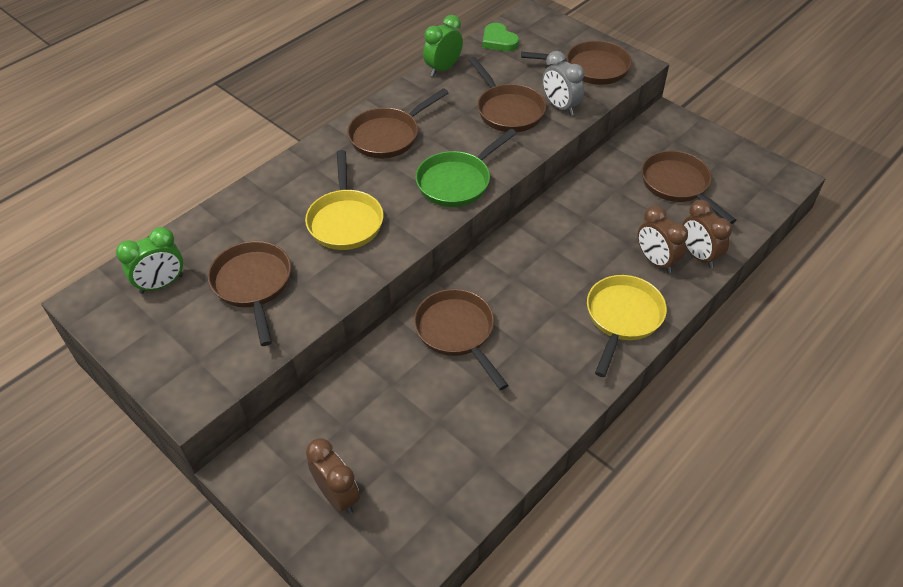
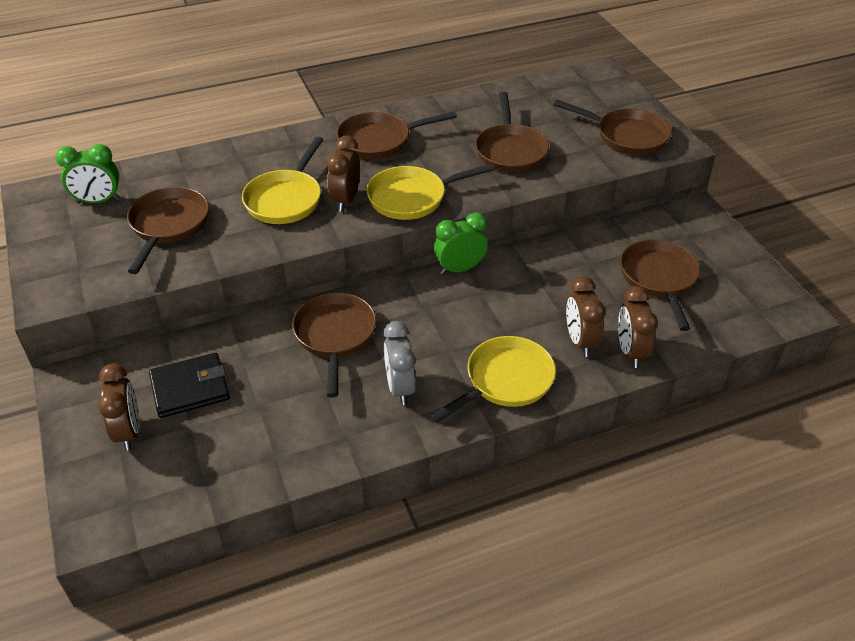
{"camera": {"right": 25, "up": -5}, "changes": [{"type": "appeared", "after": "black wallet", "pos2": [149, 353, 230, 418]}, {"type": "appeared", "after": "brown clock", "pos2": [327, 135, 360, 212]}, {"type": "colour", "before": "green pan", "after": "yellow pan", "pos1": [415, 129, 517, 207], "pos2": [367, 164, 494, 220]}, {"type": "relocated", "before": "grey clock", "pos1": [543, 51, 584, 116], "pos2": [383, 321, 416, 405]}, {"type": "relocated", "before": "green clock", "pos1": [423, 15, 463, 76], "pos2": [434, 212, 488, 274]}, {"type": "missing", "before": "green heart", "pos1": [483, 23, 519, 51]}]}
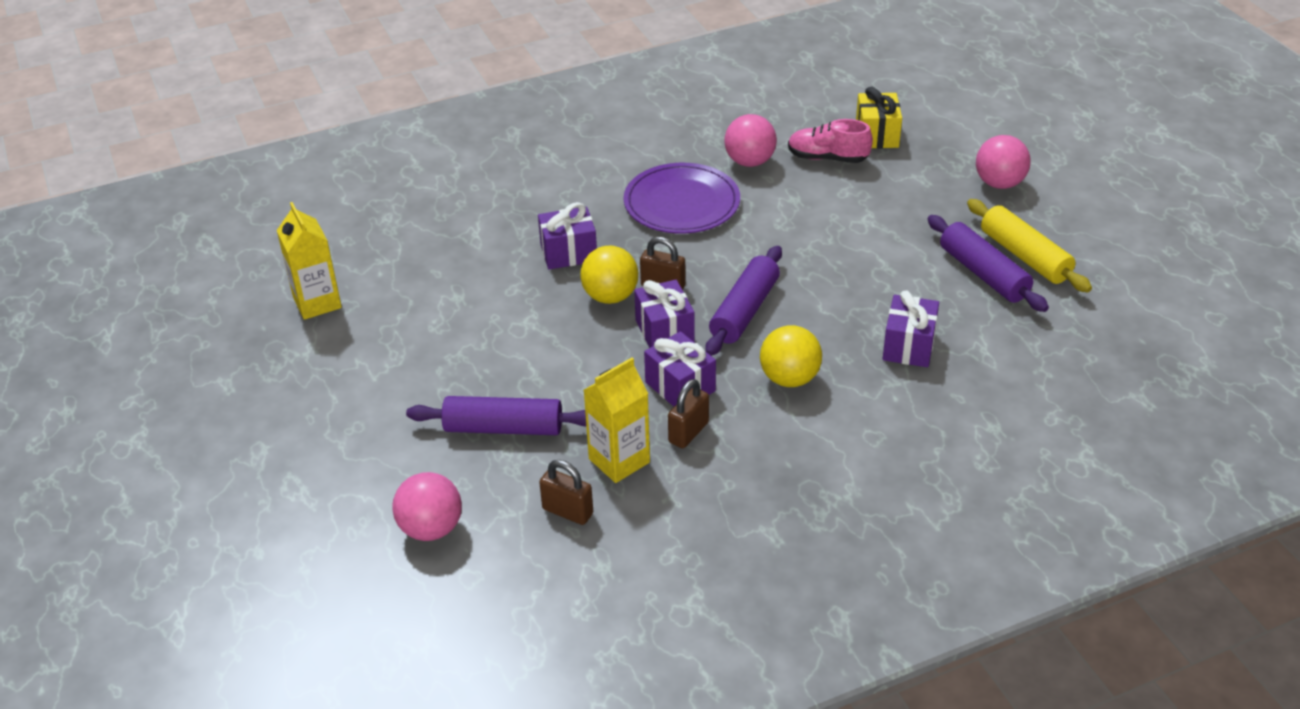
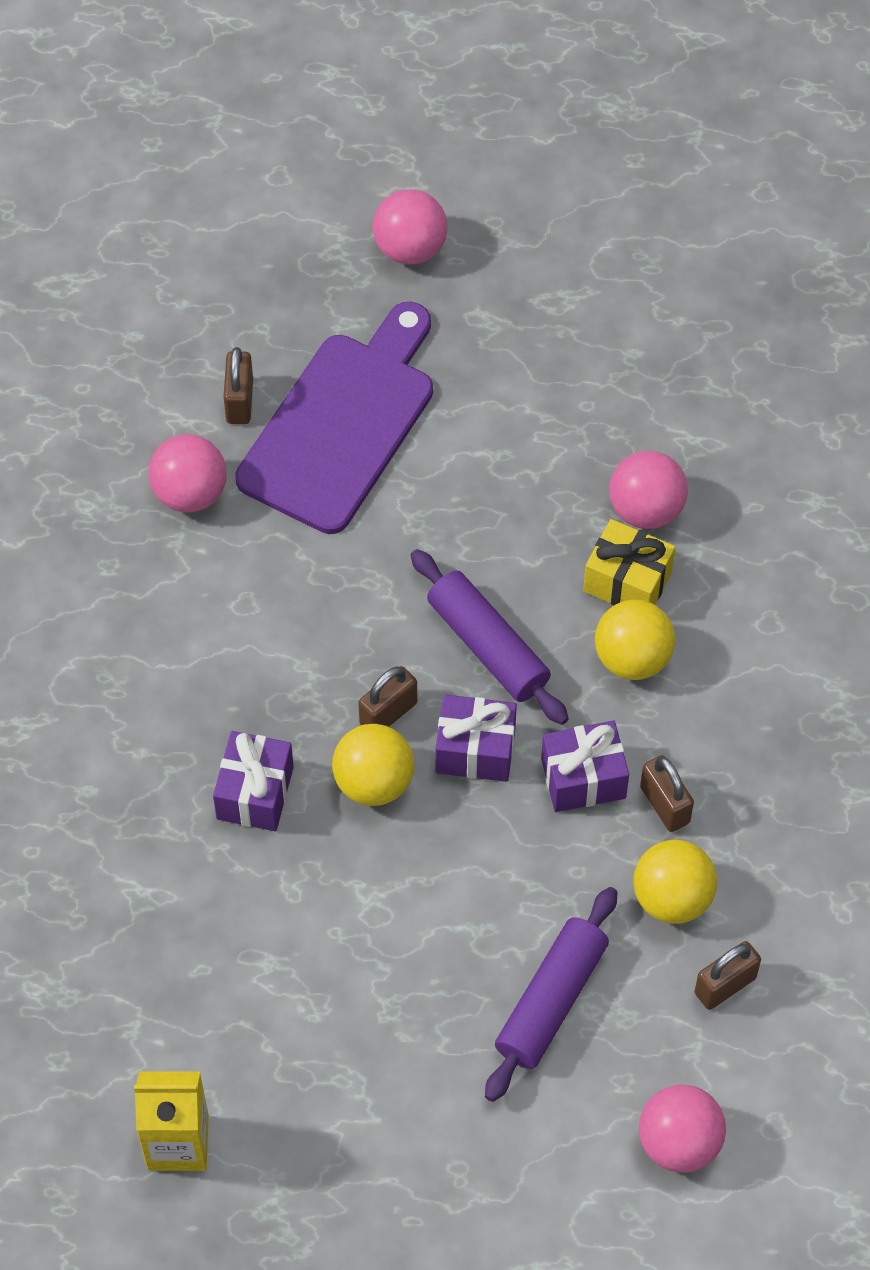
{"camera": {"right": -65, "up": 20}, "changes": [{"type": "exchanged", "before": "pink shoe", "after": "brown padlock", "pos1": [788, 119, 873, 163], "pos2": [224, 347, 253, 424]}, {"type": "appeared", "after": "purple cutting board", "pos2": [235, 302, 433, 534]}, {"type": "relocated", "before": "yellow gift", "pos1": [856, 87, 902, 148], "pos2": [583, 519, 675, 605]}, {"type": "exchanged", "before": "purple gift", "after": "pink ball", "pos1": [883, 290, 939, 367], "pos2": [609, 451, 688, 529]}, {"type": "exchanged", "before": "yellow carton", "after": "yellow ball", "pos1": [584, 358, 650, 483], "pos2": [633, 840, 717, 924]}, {"type": "missing", "before": "purple plate", "pos1": [624, 163, 740, 234]}, {"type": "missing", "before": "purple rolling pin", "pos1": [927, 215, 1049, 312]}, {"type": "missing", "before": "yellow rolling pin", "pos1": [967, 199, 1092, 292]}]}
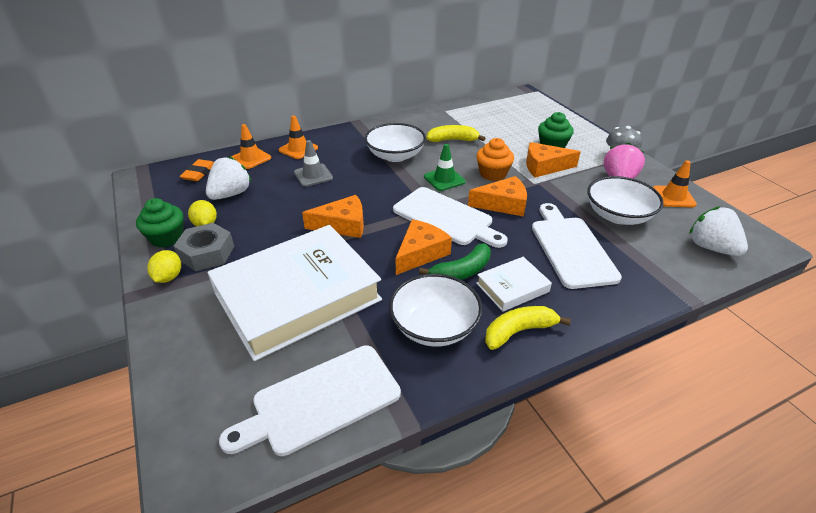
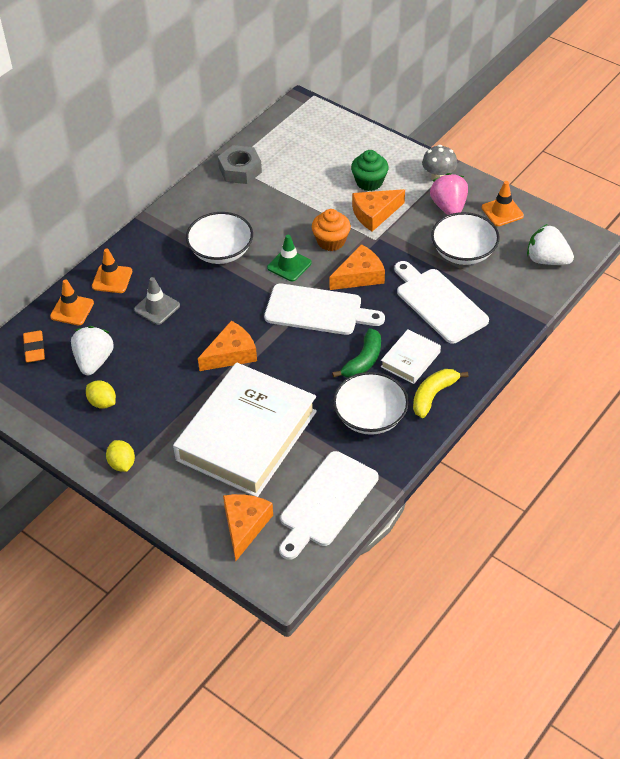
{"camera": {"right": -25, "up": 10}, "changes": [{"type": "relocated", "before": "grey nut", "pos1": [174, 223, 234, 271], "pos2": [218, 145, 262, 184]}, {"type": "relocated", "before": "orange cheese", "pos1": [396, 219, 452, 275], "pos2": [223, 494, 273, 561]}, {"type": "missing", "before": "green cupcake", "pos1": [136, 198, 184, 248]}, {"type": "missing", "before": "yellow banana", "pos1": [426, 125, 486, 142]}]}
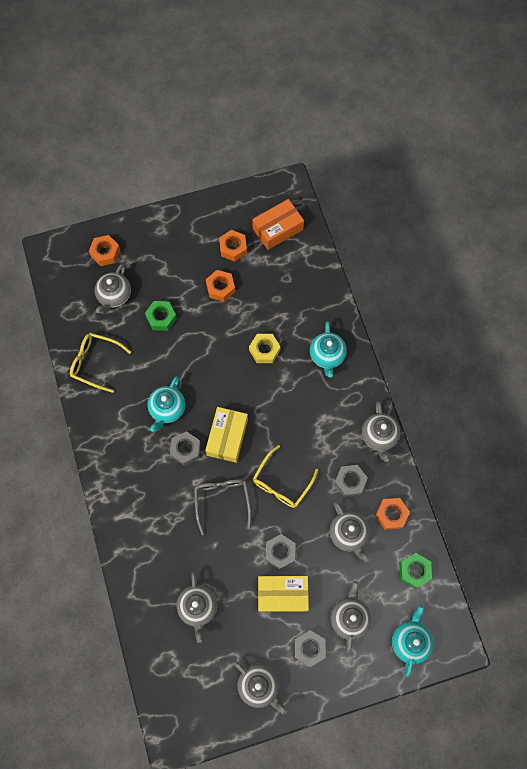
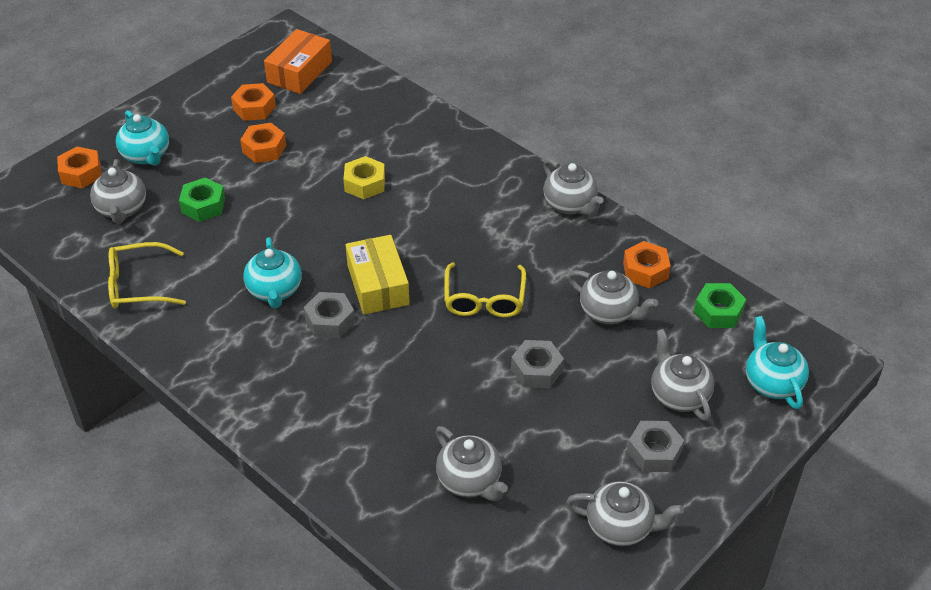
{"camera": {"right": -30, "up": -25}, "changes": [{"type": "relocated", "before": "turquoise teapot", "pos1": [310, 321, 347, 378], "pos2": [116, 110, 169, 166]}, {"type": "missing", "before": "grey glasses", "pos1": [194, 479, 251, 535]}, {"type": "missing", "before": "yellow box", "pos1": [258, 576, 309, 612]}, {"type": "missing", "before": "grey nut", "pos1": [334, 465, 368, 497]}]}
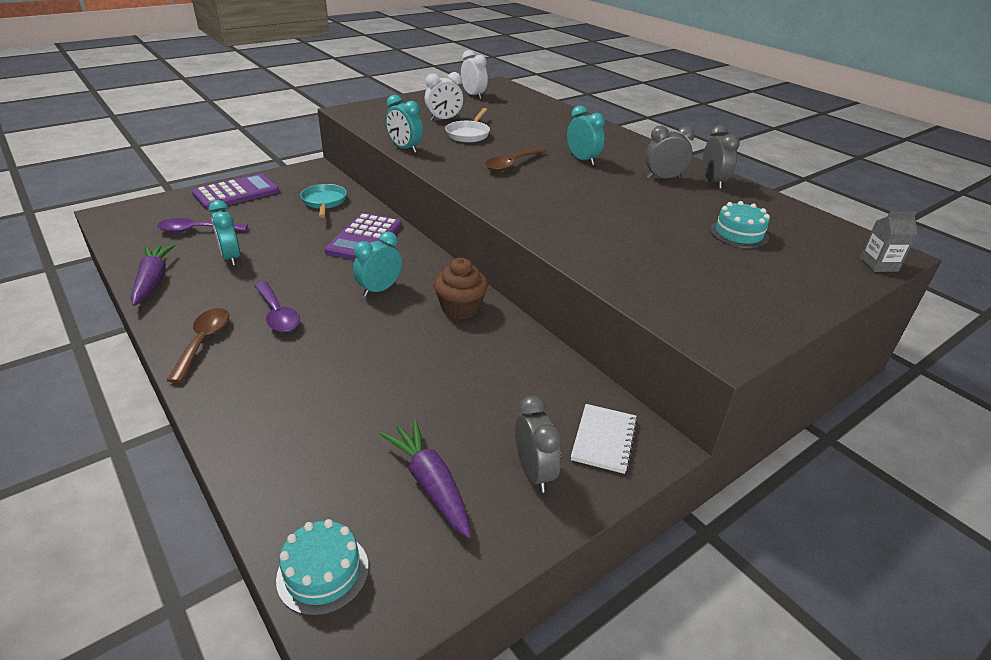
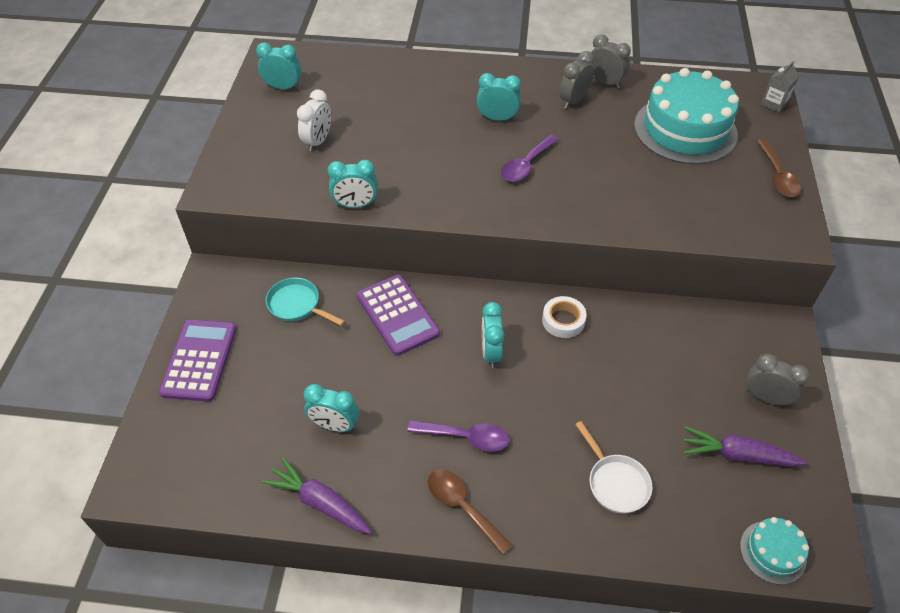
{"camera": {"right": -45, "up": 15}, "changes": [{"type": "colour", "before": "white clock", "after": "turquoise clock", "pos1": [461, 50, 488, 99], "pos2": [256, 42, 301, 90]}, {"type": "relocated", "before": "purple spoon", "pos1": [157, 218, 248, 233], "pos2": [501, 135, 559, 182]}, {"type": "exchanged", "before": "brown cupcake", "after": "white tape", "pos1": [434, 258, 488, 319], "pos2": [542, 296, 587, 338]}, {"type": "relocated", "before": "white pan", "pos1": [445, 108, 490, 143], "pos2": [575, 421, 653, 514]}, {"type": "size", "before": "turquoise cake", "pos1": [710, 201, 770, 248], "pos2": [634, 68, 739, 164], "scale": 2.13}, {"type": "relocated", "before": "brown spoon", "pos1": [485, 148, 546, 172], "pos2": [757, 139, 801, 197]}, {"type": "missing", "before": "white notebook", "pos1": [571, 404, 638, 474]}]}
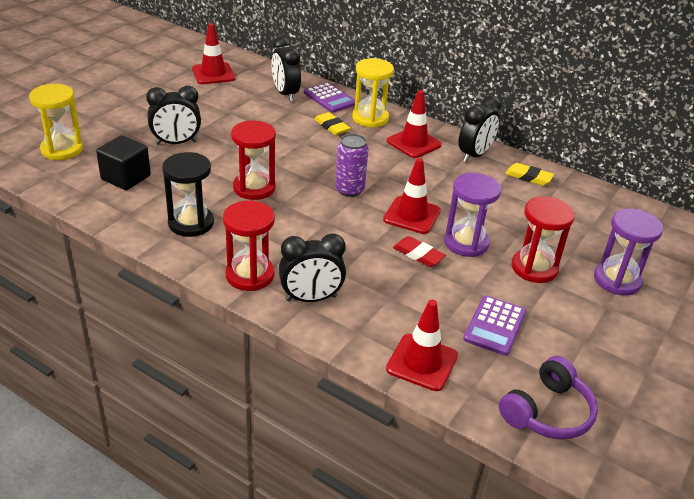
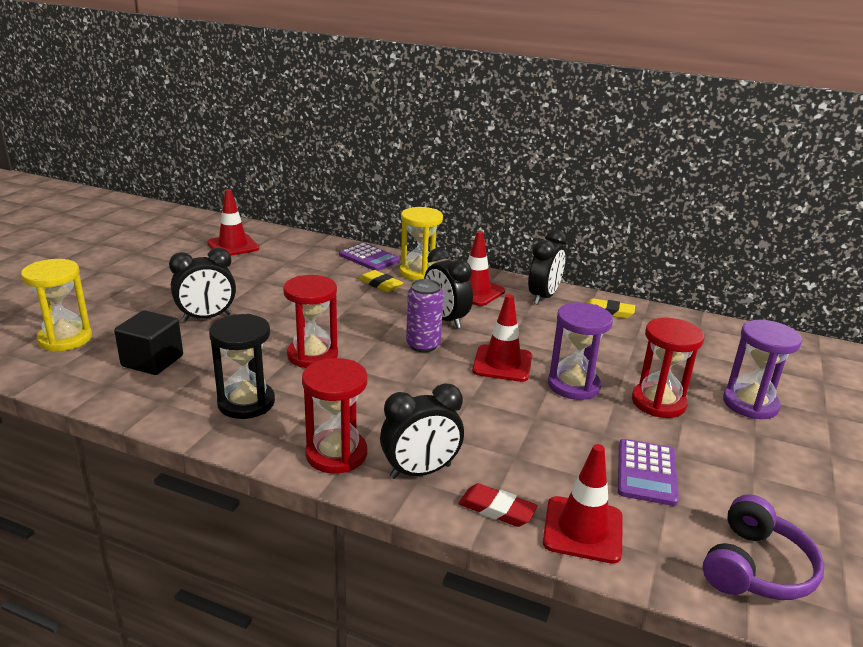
{"camera": {"right": -10, "up": -10}, "changes": [{"type": "relocated", "before": "black clock", "pos1": [271, 36, 301, 102], "pos2": [424, 248, 473, 328]}, {"type": "relocated", "before": "red eraser", "pos1": [393, 236, 446, 267], "pos2": [458, 483, 538, 527]}]}
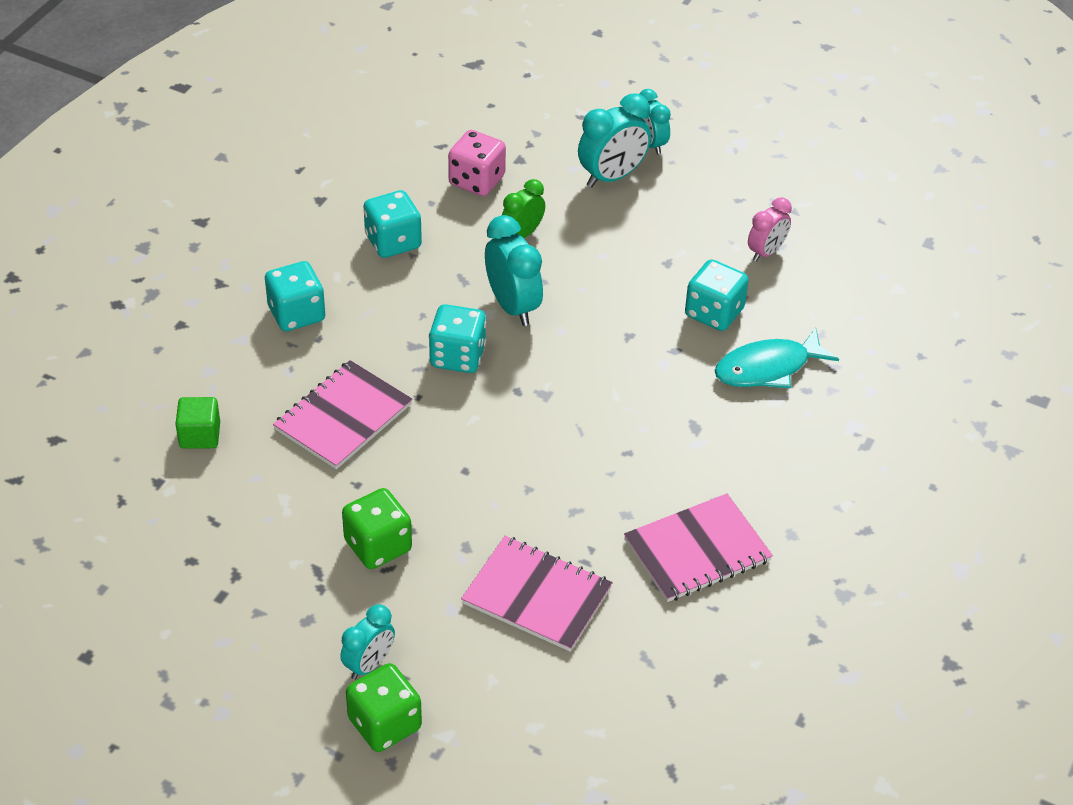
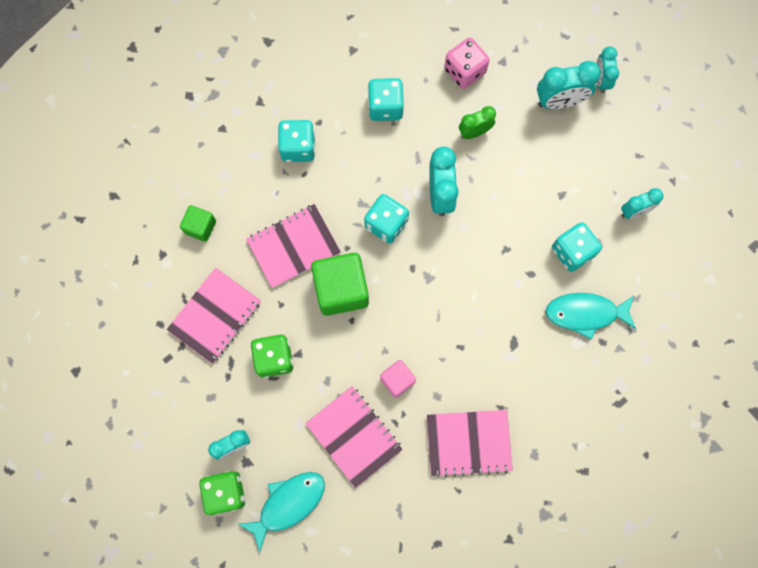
{"camera": {"right": 25, "up": 30}, "changes": [{"type": "appeared", "after": "pink notebook", "pos2": [167, 268, 261, 364]}, {"type": "appeared", "after": "turquoise fish", "pos2": [238, 472, 325, 553]}, {"type": "appeared", "after": "green cube", "pos2": [311, 253, 369, 316]}, {"type": "appeared", "after": "pink cube", "pos2": [380, 360, 416, 398]}, {"type": "colour", "before": "pink clock", "after": "turquoise clock", "pos1": [748, 197, 792, 262], "pos2": [621, 188, 663, 219]}]}
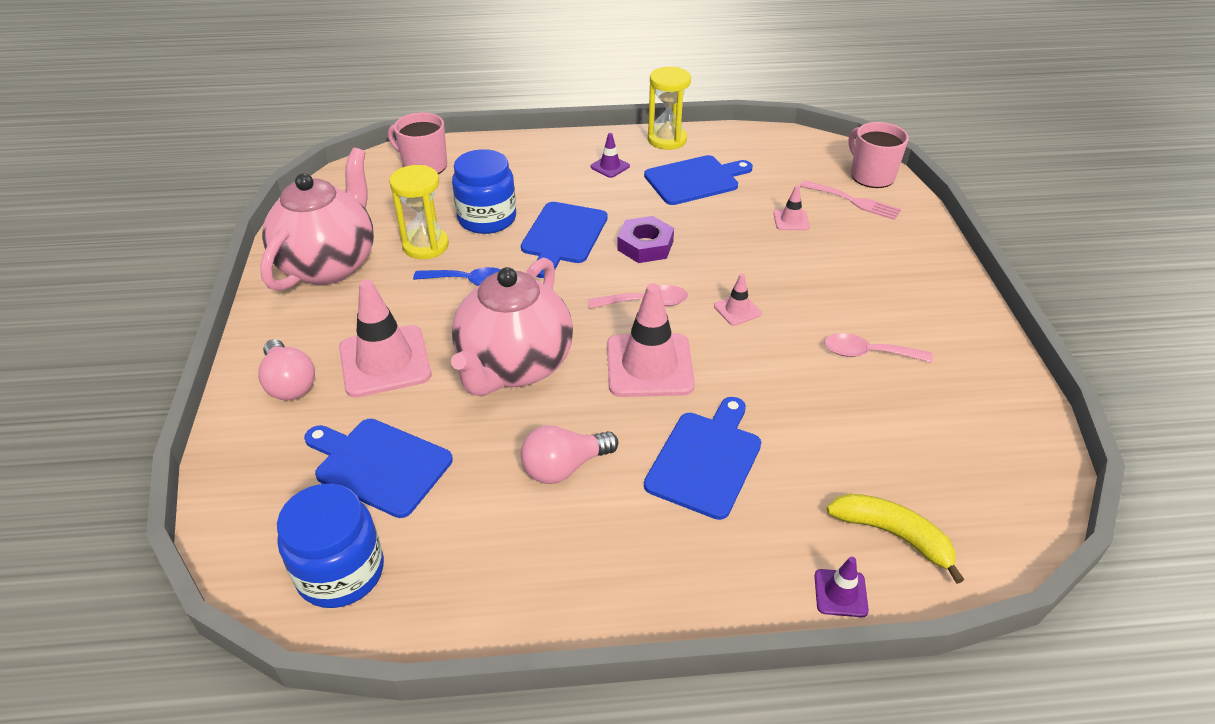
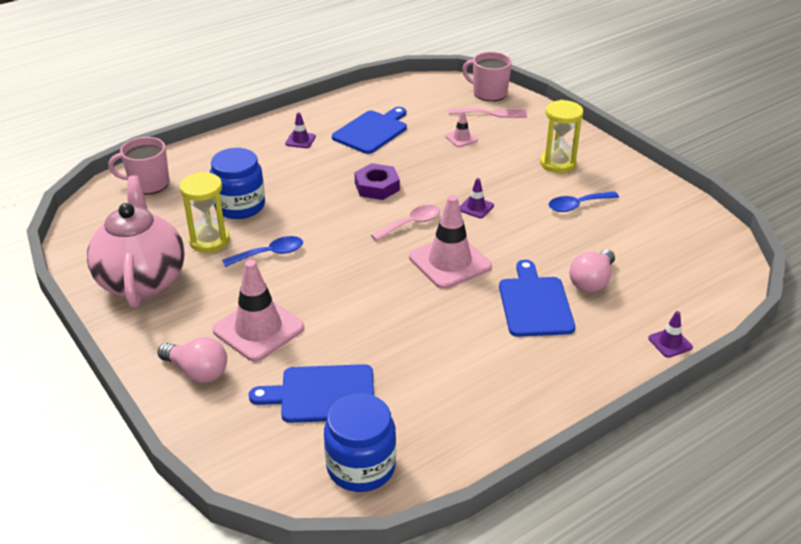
{"camera": {"right": -30, "up": -5}, "changes": [{"type": "colour", "before": "pink traffic cone", "after": "purple traffic cone", "pos1": [714, 274, 761, 326], "pos2": [460, 178, 494, 218]}, {"type": "relocated", "before": "yellow hourglass", "pos1": [648, 67, 691, 150], "pos2": [540, 100, 583, 173]}, {"type": "colour", "before": "pink spoon", "after": "blue spoon", "pos1": [824, 333, 933, 363], "pos2": [549, 191, 619, 212]}, {"type": "relocated", "before": "pink light bulb", "pos1": [521, 425, 618, 484], "pos2": [569, 249, 615, 293]}, {"type": "missing", "before": "pink teapot", "pos1": [451, 258, 573, 397]}, {"type": "missing", "before": "blue cutting board", "pos1": [521, 202, 608, 278]}, {"type": "missing", "before": "yellow banana", "pos1": [827, 494, 964, 584]}]}
